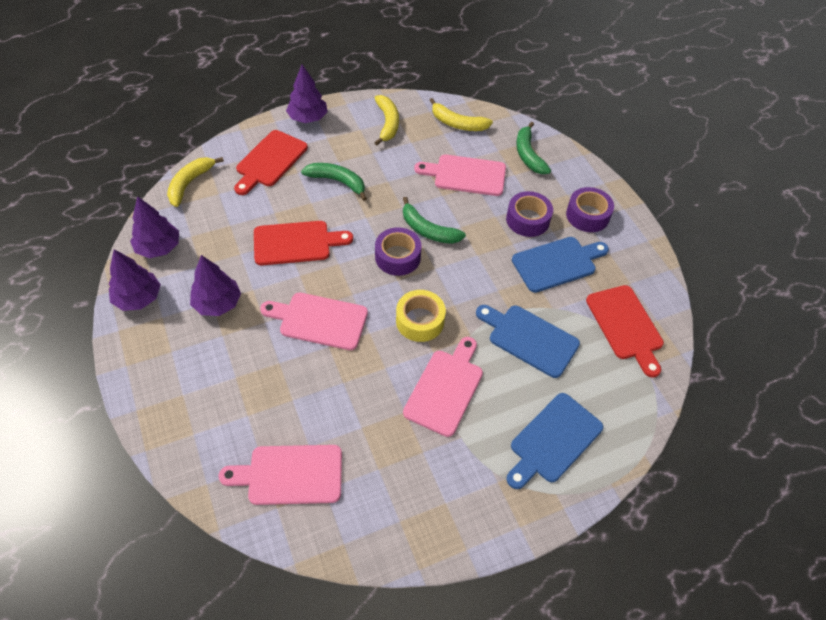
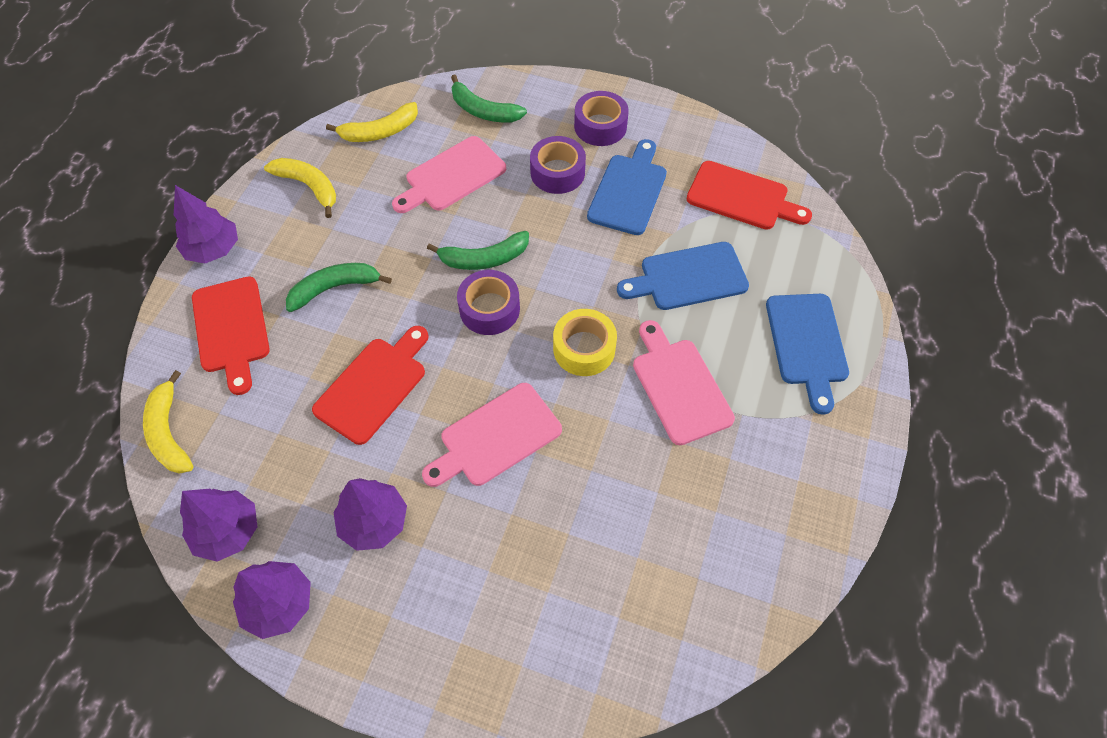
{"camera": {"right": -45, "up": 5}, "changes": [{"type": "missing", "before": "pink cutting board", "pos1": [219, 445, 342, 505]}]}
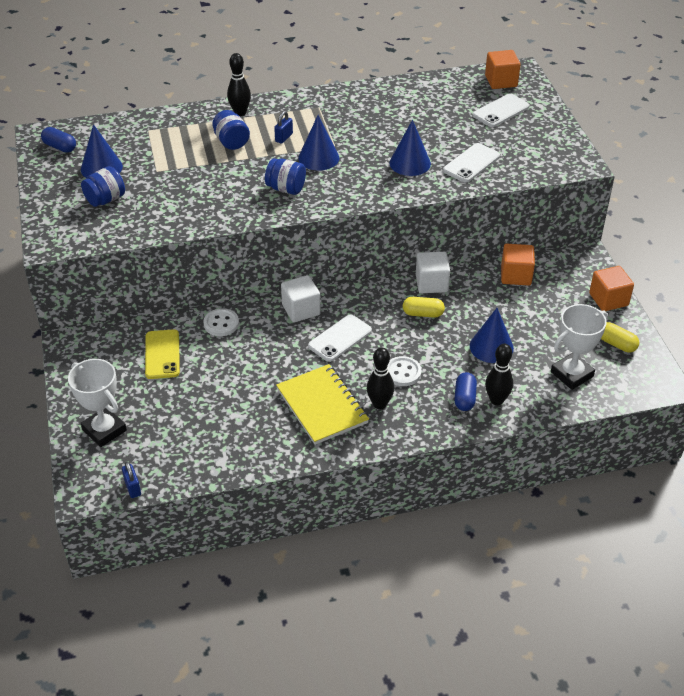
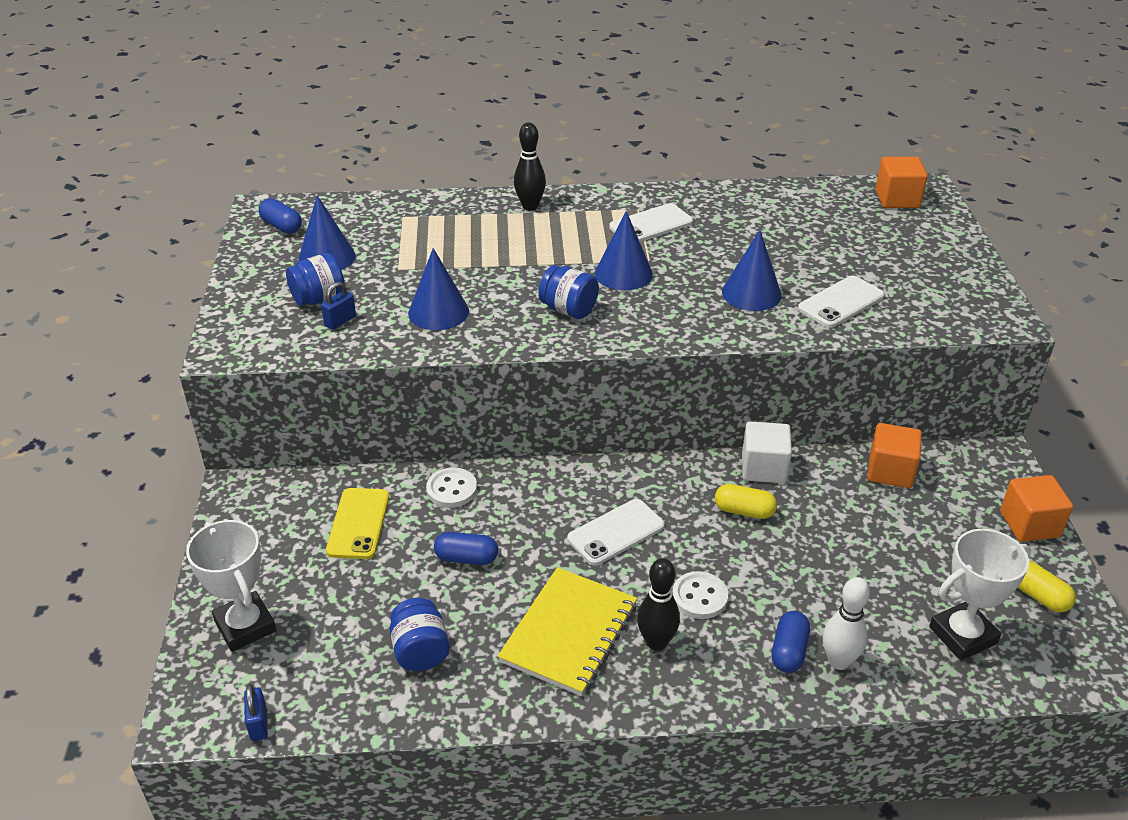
{"camera": {"right": 10, "up": -5}, "changes": [{"type": "relocated", "before": "blue padlock", "pos1": [274, 111, 293, 144], "pos2": [321, 282, 356, 330]}, {"type": "relocated", "before": "blue jar", "pos1": [212, 110, 250, 150], "pos2": [390, 598, 450, 671]}, {"type": "relocated", "before": "blue cone", "pos1": [470, 308, 514, 363], "pos2": [408, 248, 469, 330]}, {"type": "appeared", "after": "blue capsule", "pos2": [434, 532, 498, 565]}, {"type": "spun", "before": "yellow notebook", "pos1": [276, 364, 369, 445], "pos2": [498, 567, 637, 696], "turn": 45}, {"type": "relocated", "before": "white phone", "pos1": [472, 93, 530, 127], "pos2": [609, 203, 693, 242]}, {"type": "colour", "before": "black bowling pin", "after": "white bowling pin", "pos1": [485, 344, 513, 405], "pos2": [823, 577, 870, 670]}, {"type": "missing", "before": "white cube", "pos1": [281, 275, 321, 322]}]}
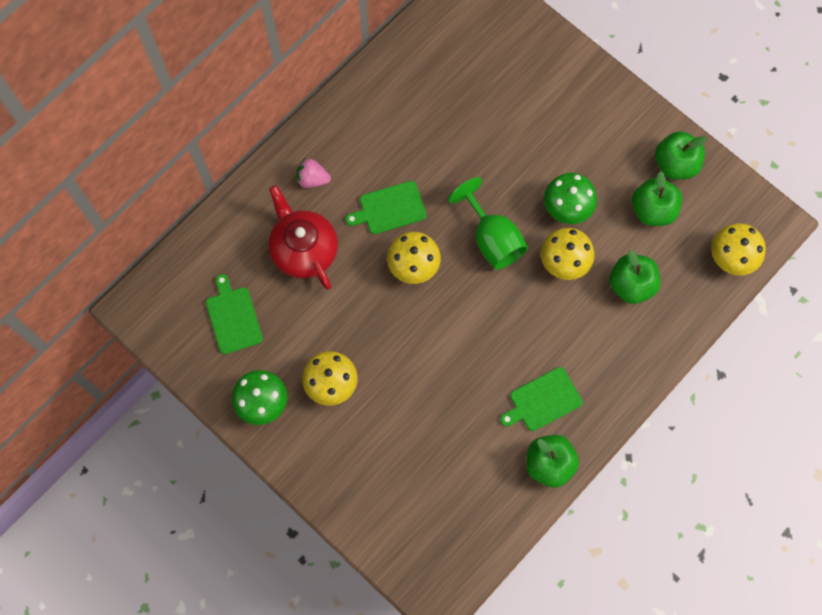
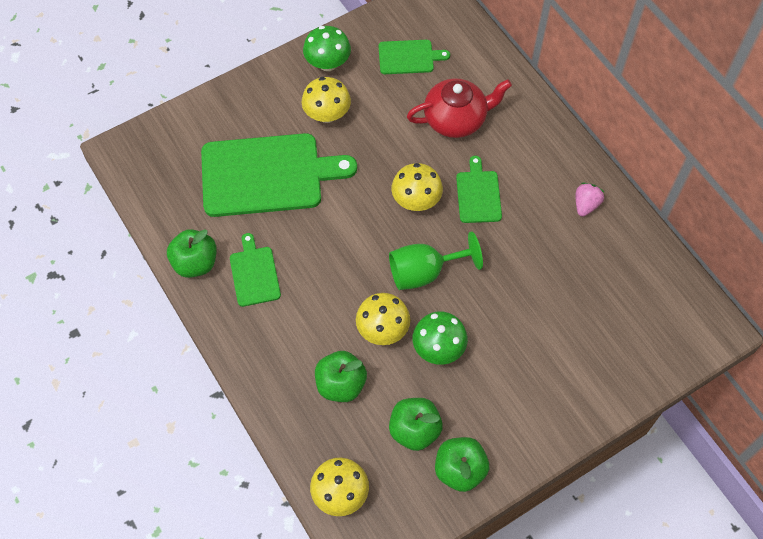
{"camera": {"right": 105, "up": -10}, "changes": [{"type": "appeared", "after": "green cutting board", "pos2": [201, 133, 357, 217]}, {"type": "relocated", "before": "pink strawberry", "pos1": [296, 158, 331, 188], "pos2": [576, 183, 605, 217]}]}
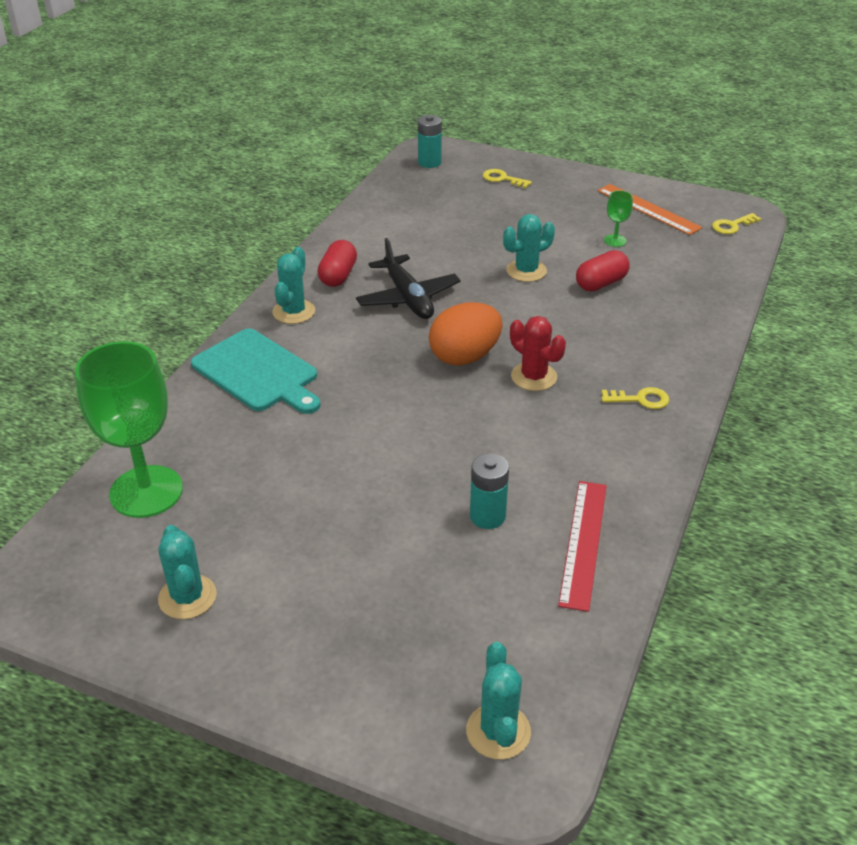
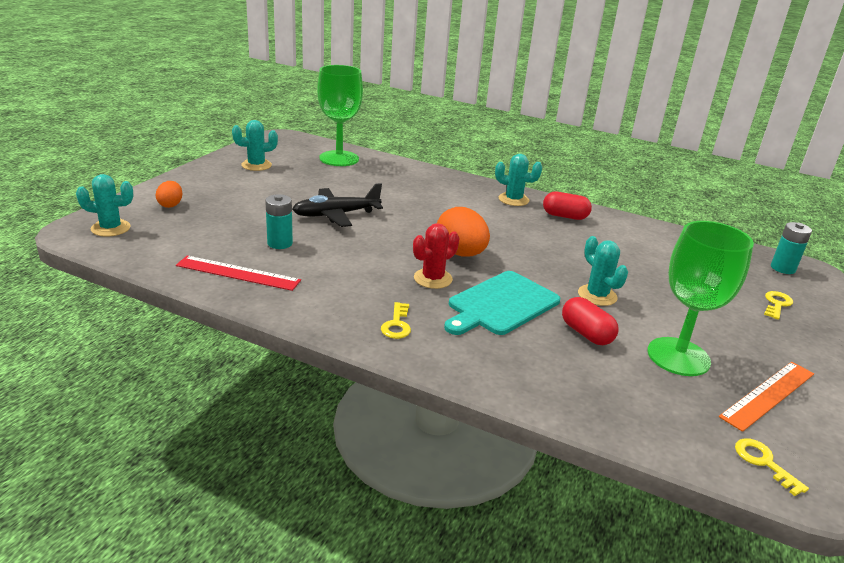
{"camera": {"right": 90, "up": -10}, "changes": [{"type": "appeared", "after": "orange egg", "pos2": [155, 181, 183, 208]}, {"type": "relocated", "before": "black plane", "pos1": [356, 238, 461, 319], "pos2": [292, 183, 383, 227]}, {"type": "relocated", "before": "turquoise cutting board", "pos1": [191, 328, 321, 414], "pos2": [444, 271, 560, 335]}, {"type": "size", "before": "green goblet", "pos1": [604, 190, 633, 247], "pos2": [647, 221, 754, 376], "scale": 2.39}]}
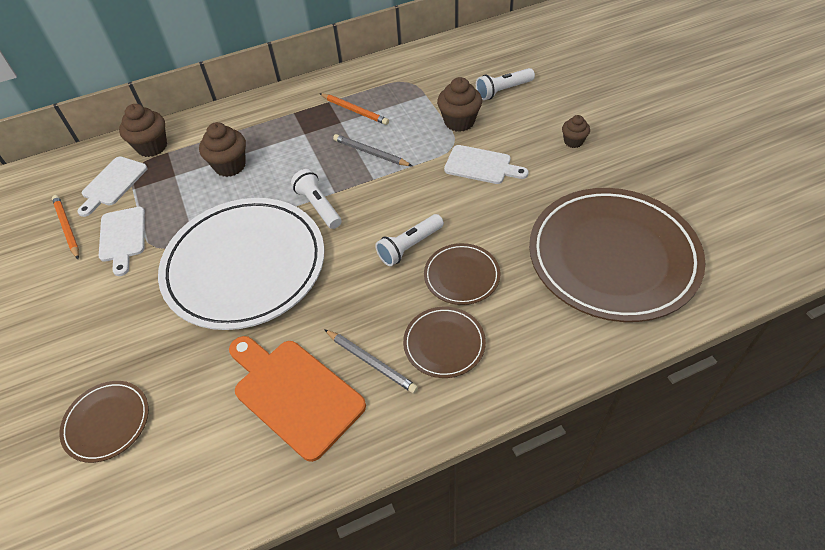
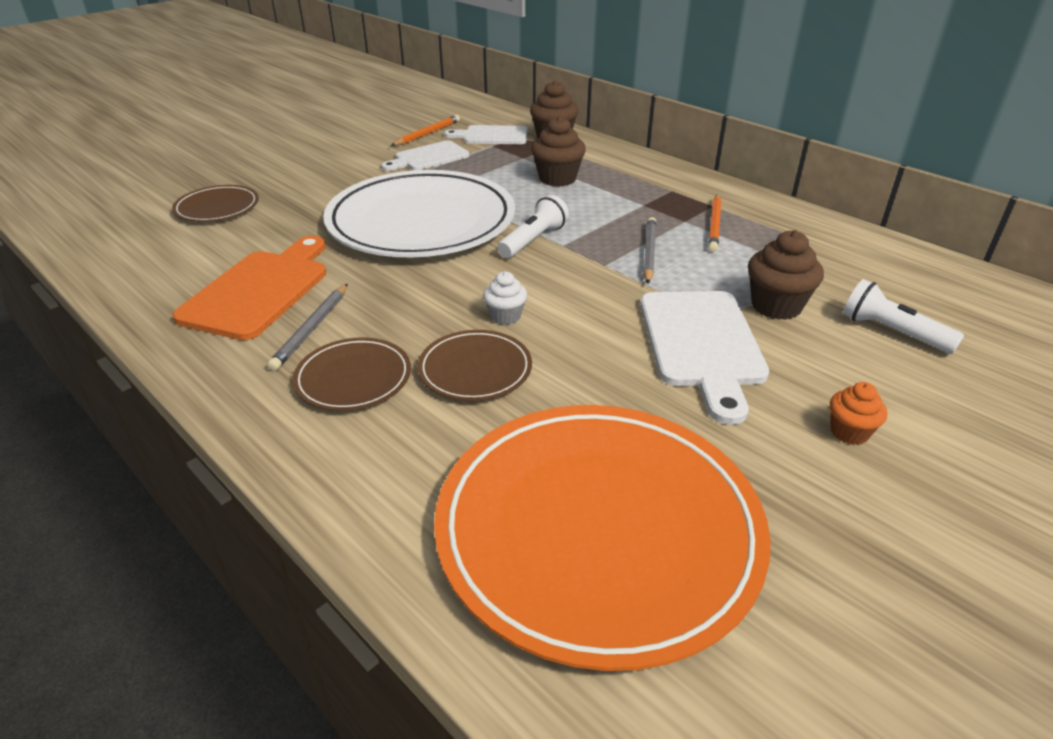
{"camera": {"right": 65, "up": -15}, "changes": [{"type": "colour", "before": "brown plate", "after": "orange plate", "pos1": [529, 188, 706, 322], "pos2": [434, 405, 771, 671]}, {"type": "exchanged", "before": "white flashlight", "after": "white cupcake", "pos1": [375, 214, 444, 266], "pos2": [483, 272, 527, 325]}, {"type": "size", "before": "white cutting board", "pos1": [444, 145, 529, 184], "pos2": [640, 291, 769, 425], "scale": 1.53}, {"type": "colour", "before": "brown cupcake", "after": "orange cupcake", "pos1": [562, 115, 590, 148], "pos2": [830, 382, 887, 445]}]}
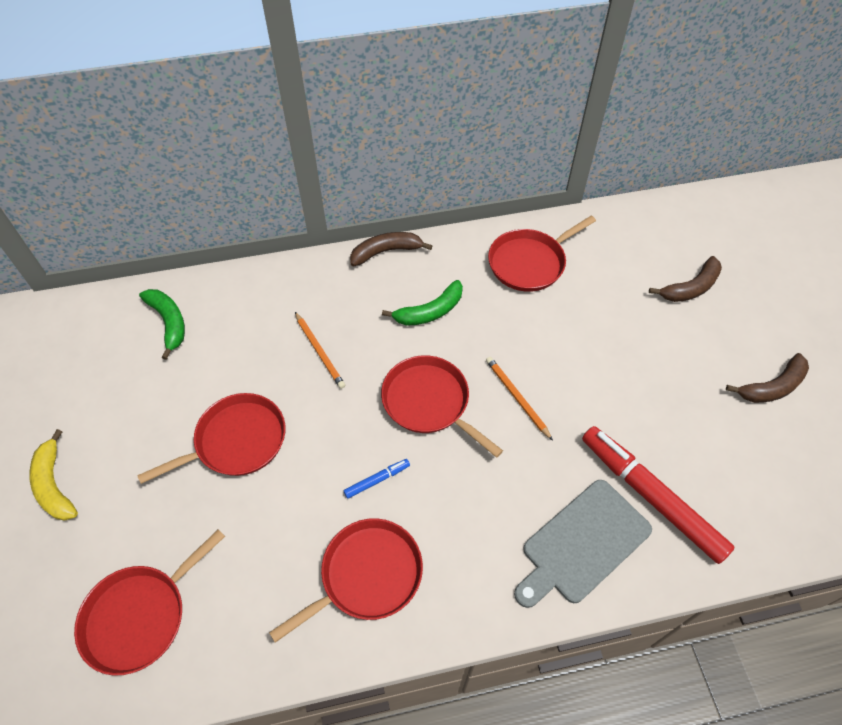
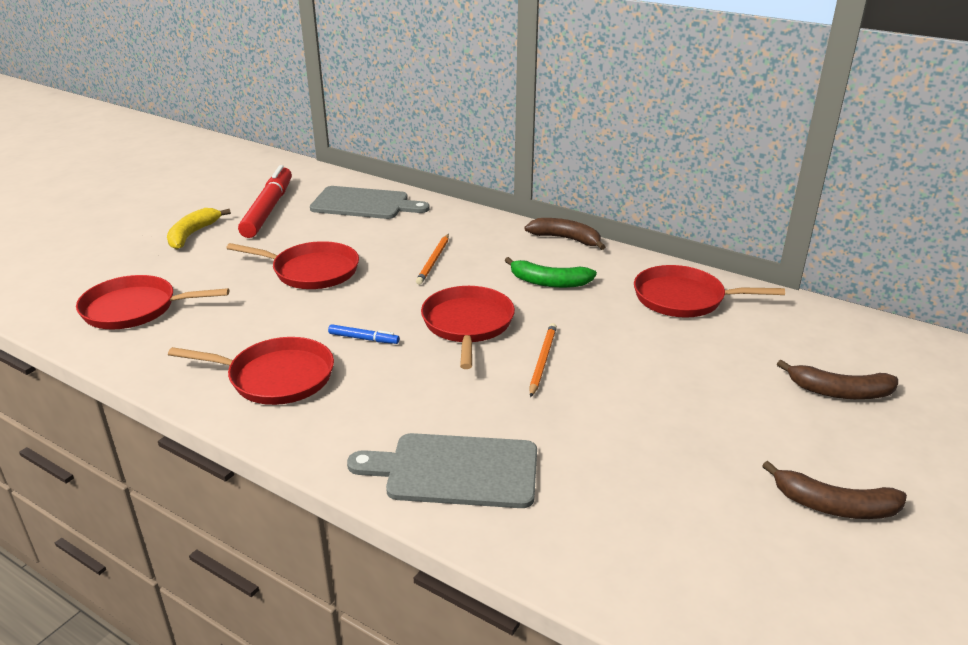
{"camera": {"right": 45, "up": -25}, "changes": [{"type": "relocated", "before": "red marker", "pos1": [582, 426, 735, 564], "pos2": [238, 165, 292, 238]}, {"type": "exchanged", "before": "green banana", "after": "grey cutting board", "pos1": [139, 289, 185, 360], "pos2": [310, 186, 430, 219]}]}
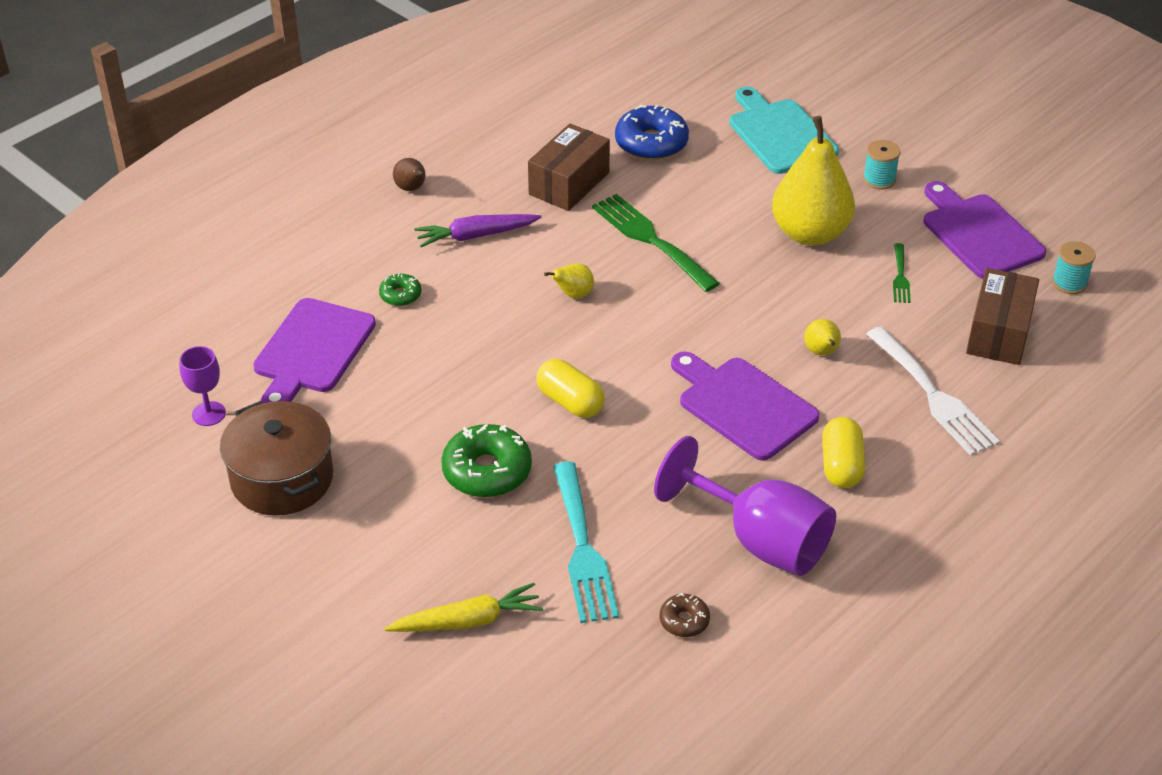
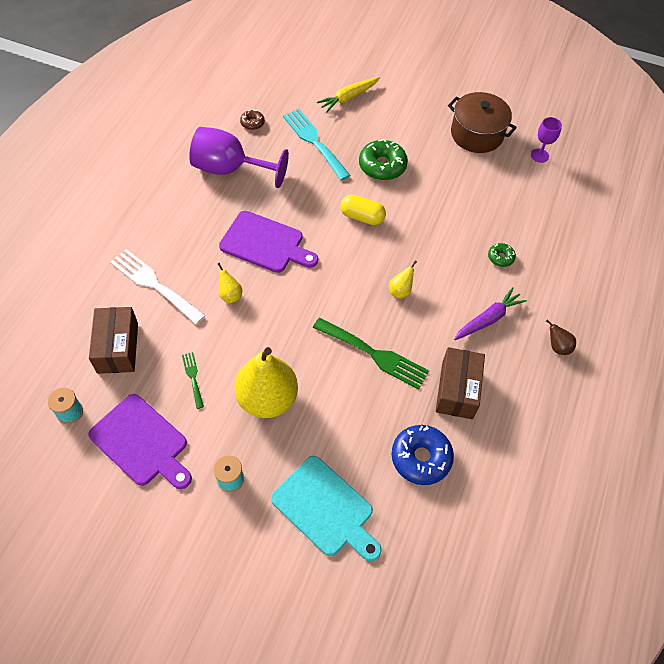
{"camera": {"right": 155, "up": 15}, "changes": [{"type": "missing", "before": "purple cutting board", "pos1": [253, 298, 376, 403]}, {"type": "missing", "before": "yellow capsule", "pos1": [822, 417, 865, 488]}]}
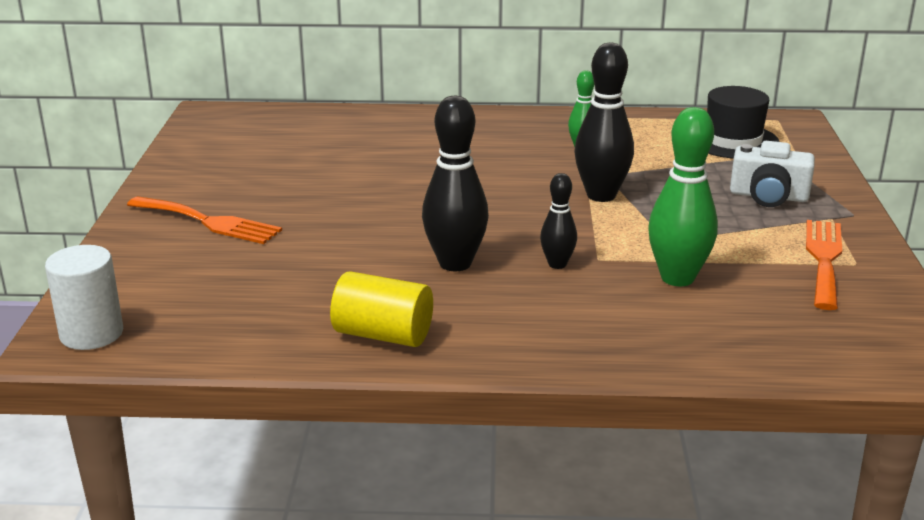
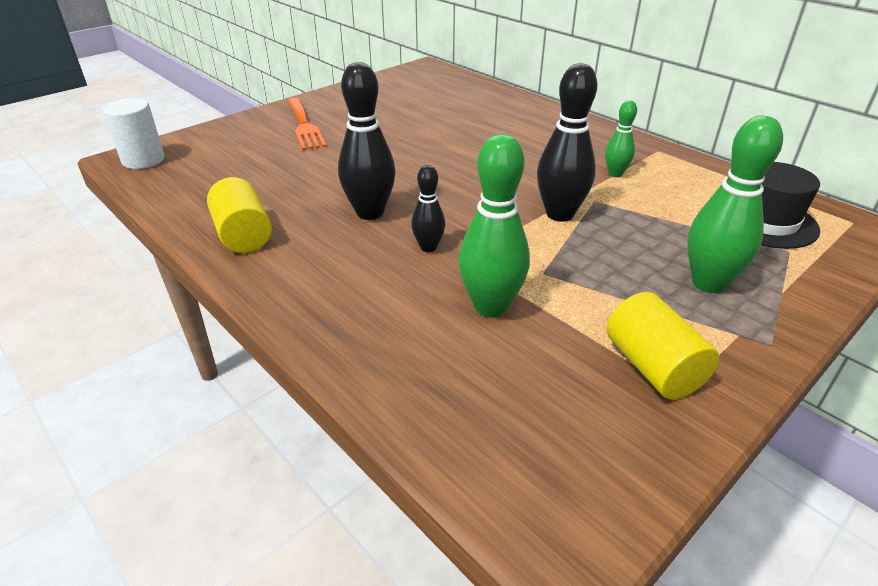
{"camera": {"right": 45, "up": 10}, "changes": [{"type": "exchanged", "before": "orange fork", "after": "yellow cylinder", "pos1": [806, 220, 842, 310], "pos2": [607, 292, 720, 400]}, {"type": "exchanged", "before": "white camera", "after": "green bowling pin", "pos1": [730, 141, 815, 207], "pos2": [687, 116, 783, 293]}]}
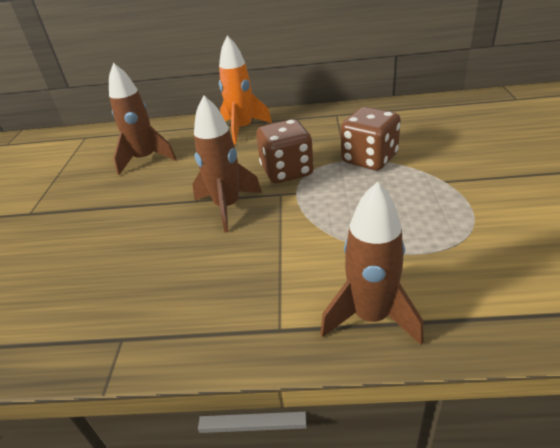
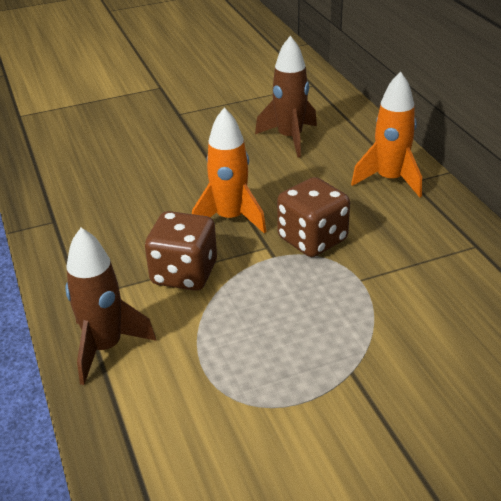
{"camera": {"right": 65, "up": 0}, "changes": [{"type": "relocated", "before": "brown dice", "pos1": [341, 107, 401, 170], "pos2": [145, 211, 217, 291]}, {"type": "colour", "before": "brown rocket", "after": "orange rocket", "pos1": [192, 95, 262, 232], "pos2": [192, 108, 266, 233]}]}
